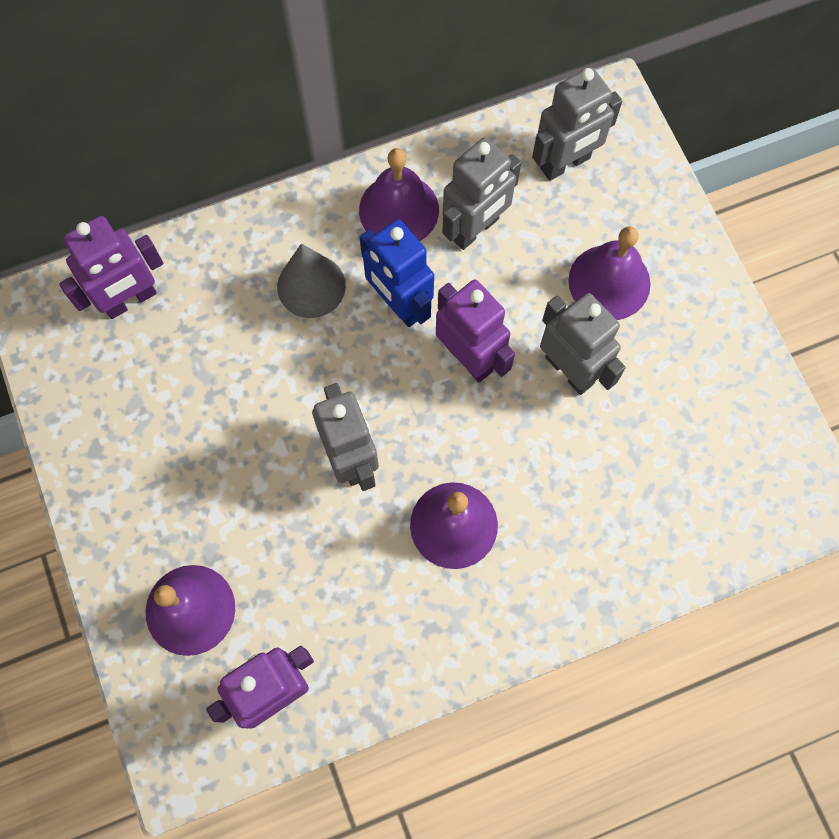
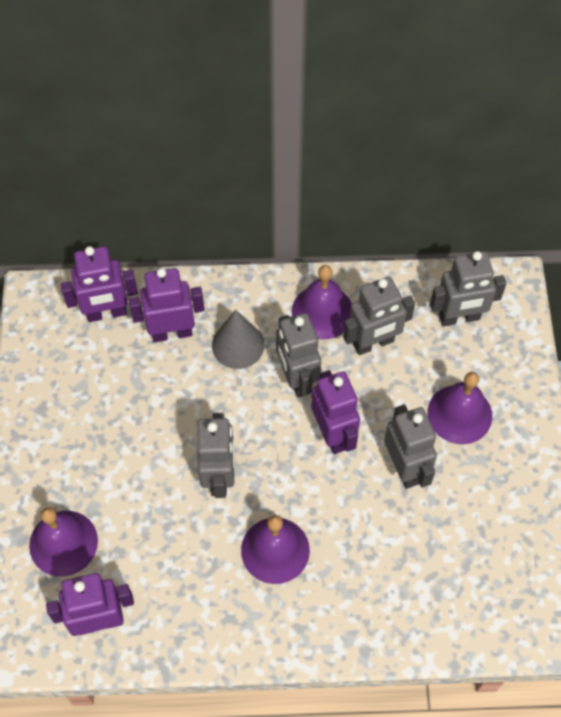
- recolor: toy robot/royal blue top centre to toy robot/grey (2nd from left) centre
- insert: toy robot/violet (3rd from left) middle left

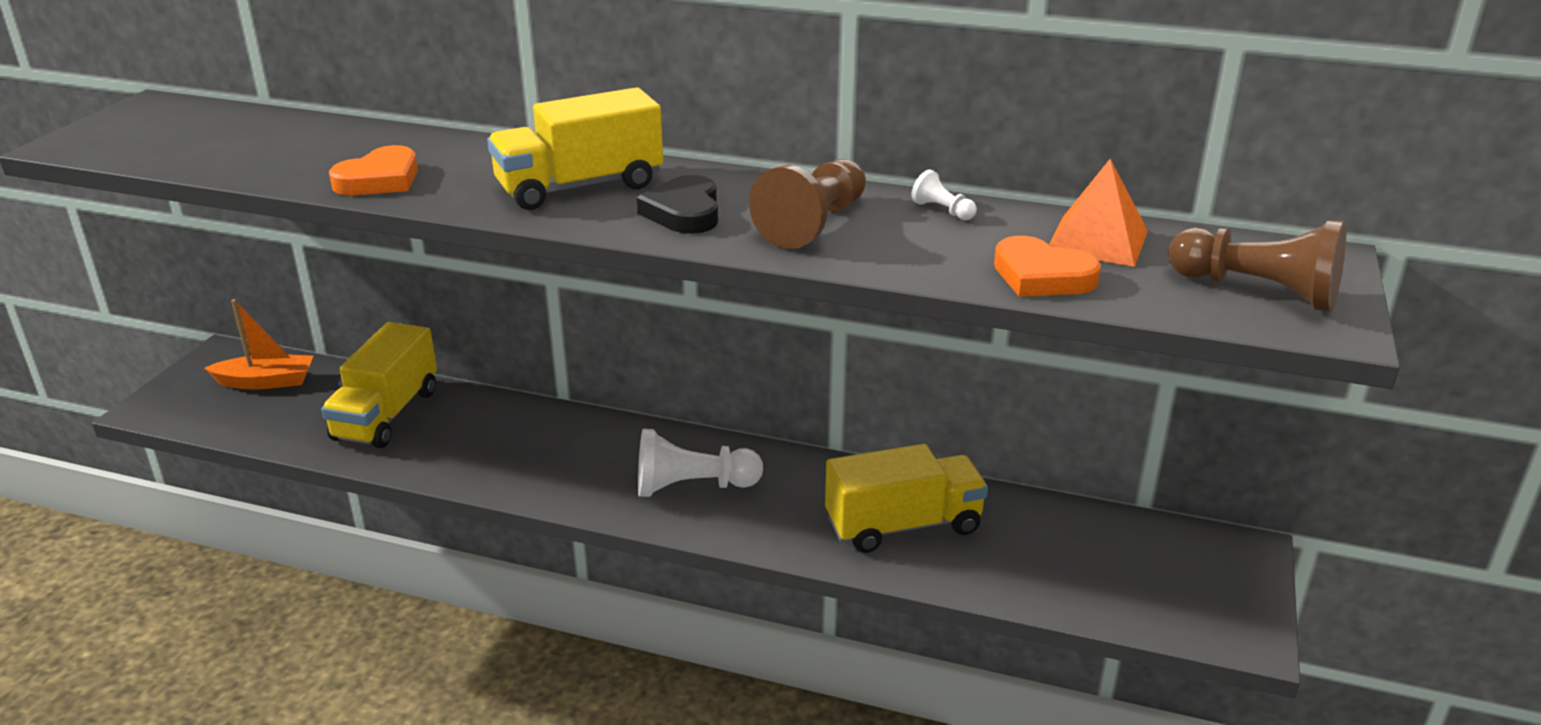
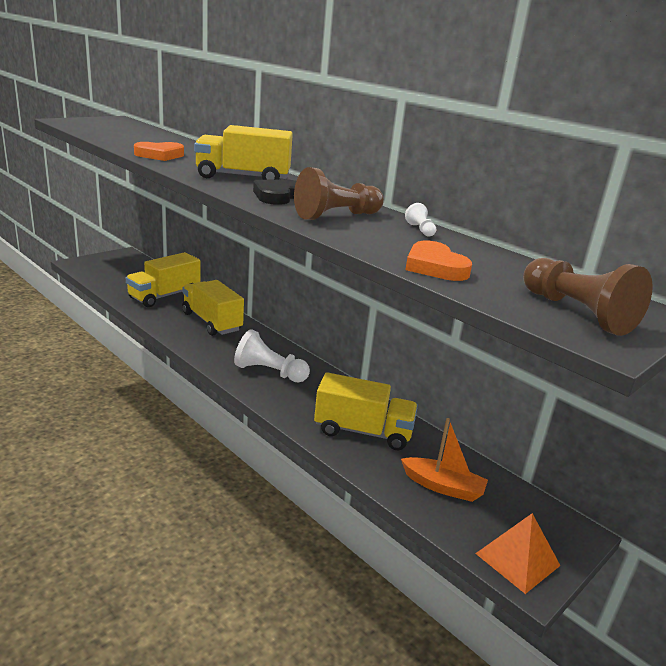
- move: pyramid/orange top right to bottom right
- move: sailboat/orange middle left to bottom right
- insert: truck/bright yellow (2nd from left) middle left

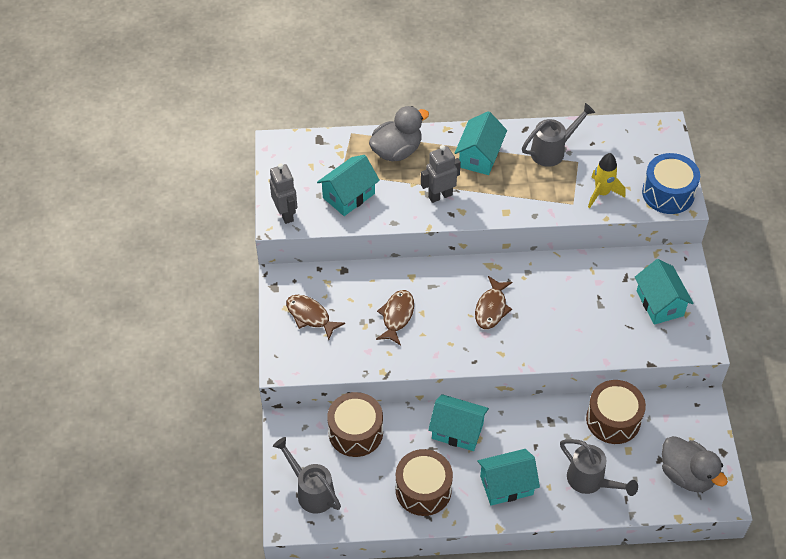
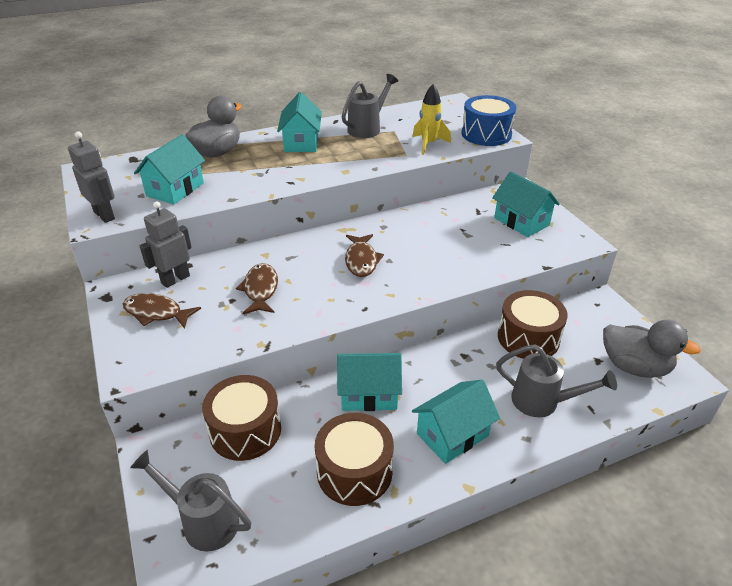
- move: toy robot/grey (2nd from left) top centre to middle left

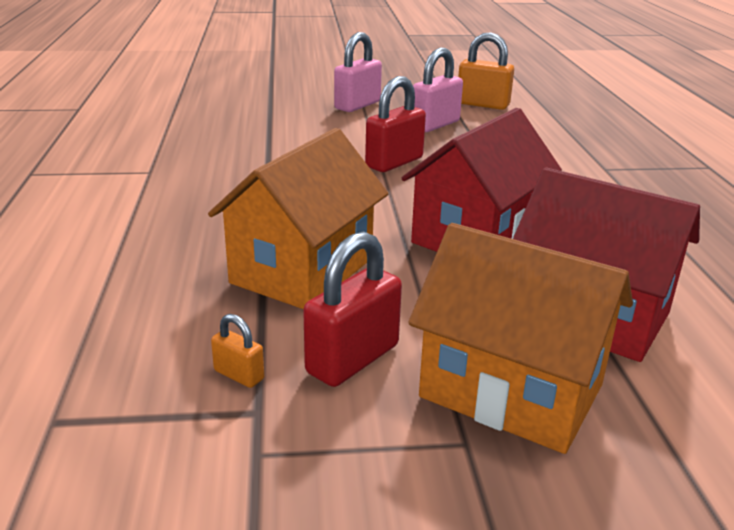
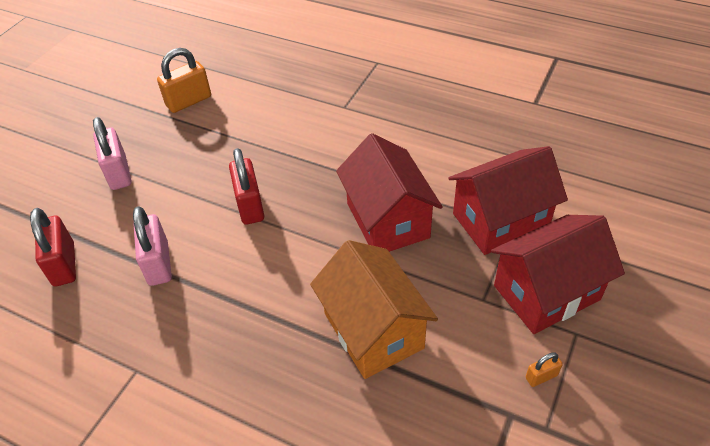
- move: padlock/rose-pink (2nd from left) top centre to middle left
- recolor: cottage/orange (2nd from left) middle right to cottage/red (3rd from left) middle right
- move: padlock/red (1st from left) centre to middle left
- move: padlock/orange (1st from left in the first image) middle left to padlock/orange (2nd from left) bottom right

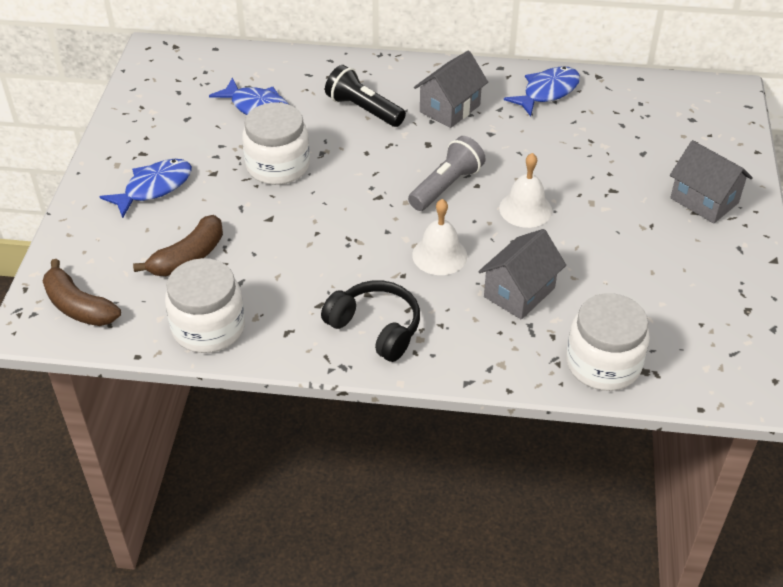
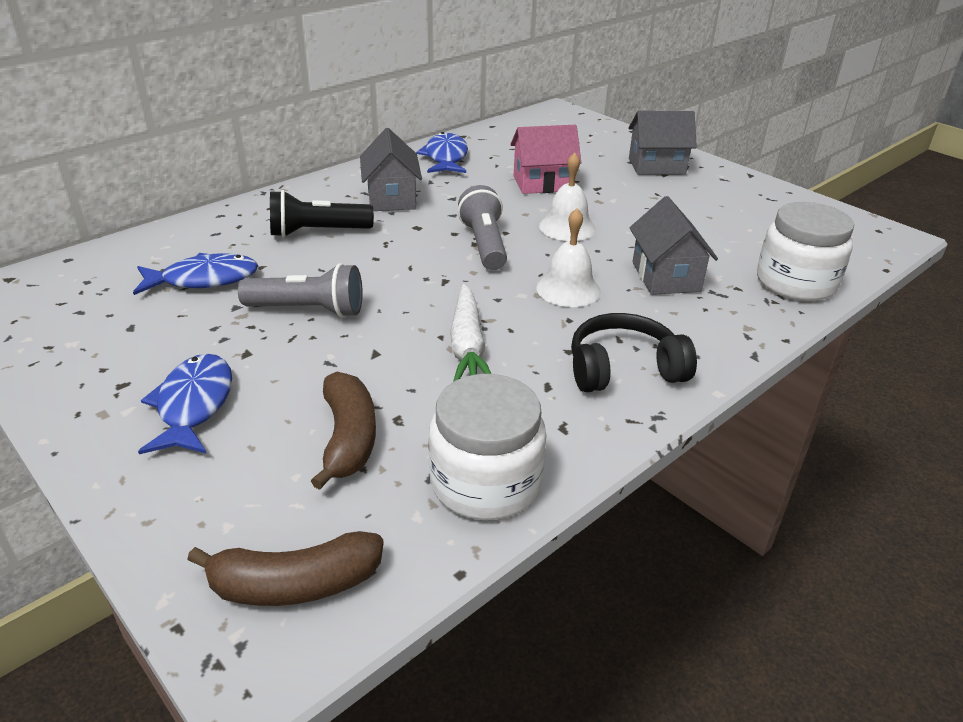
- replace: jam jar/white (2nd from left) top centre to torch/grey (1st from left) middle left
- insert: cottage/rose-pink top centre
- insert: carrot/white centre

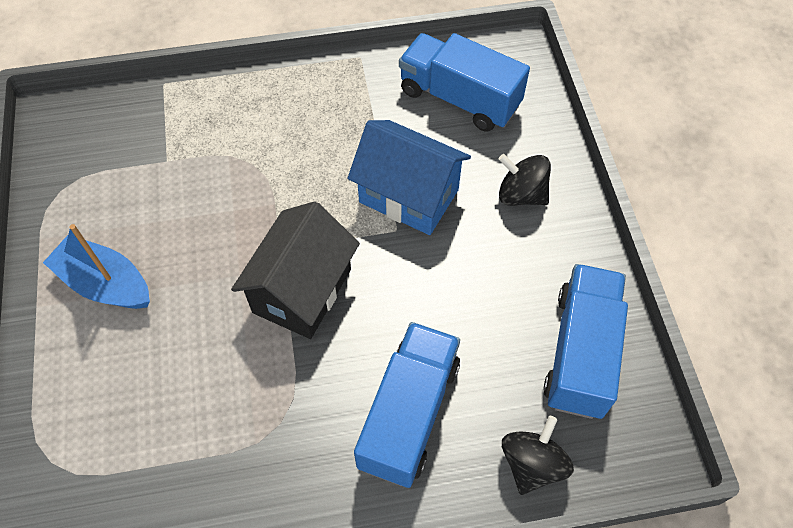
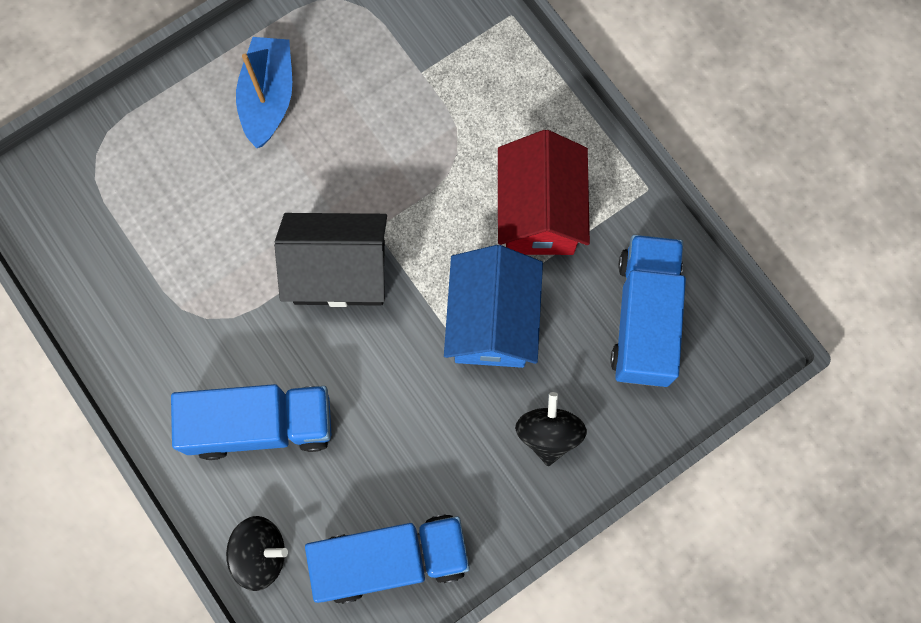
- insert: cottage/red top centre

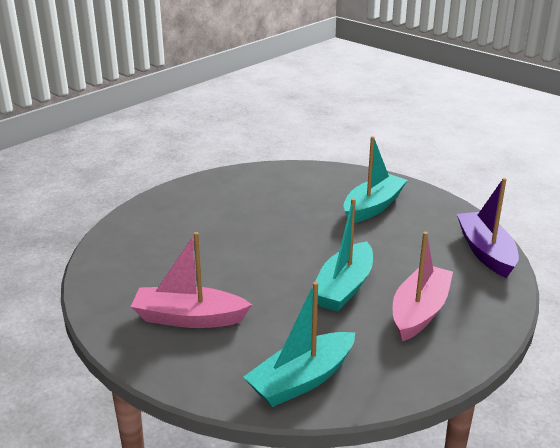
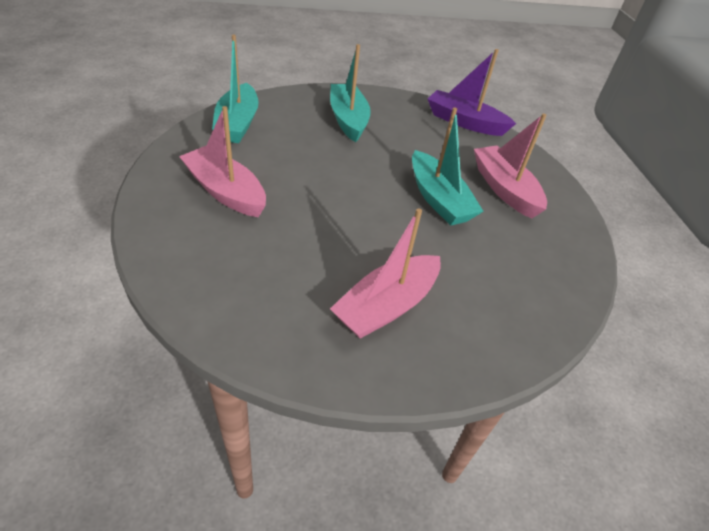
- move: sailboat/teal (1st from left) bottom centre to top left
- insert: sailboat/rose-pink (1st from left) top left

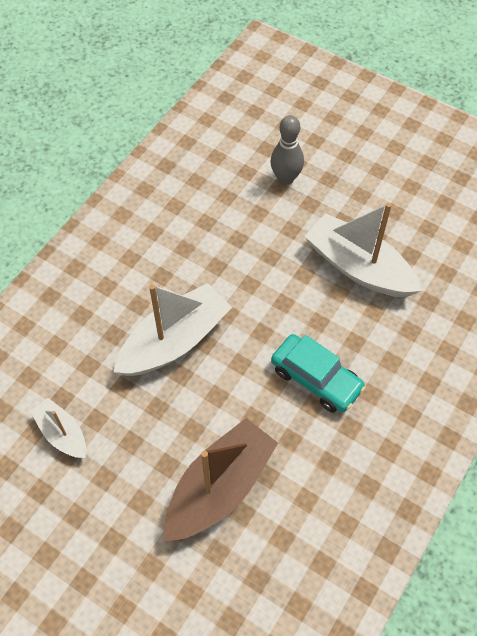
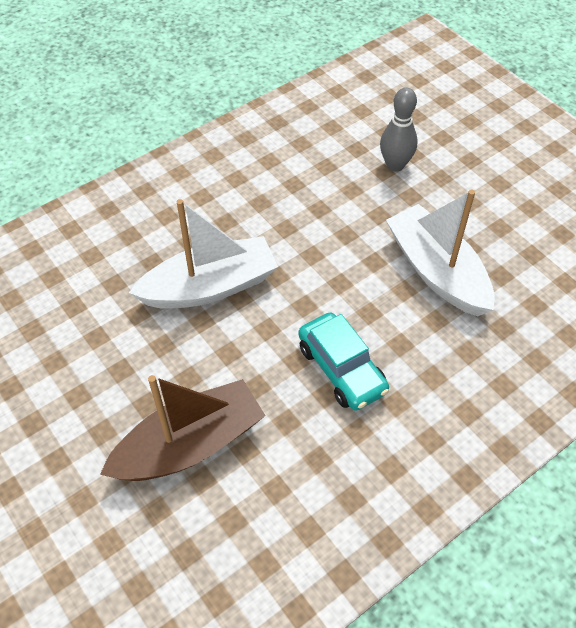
- delete: sailboat/white (1st from left) bottom left

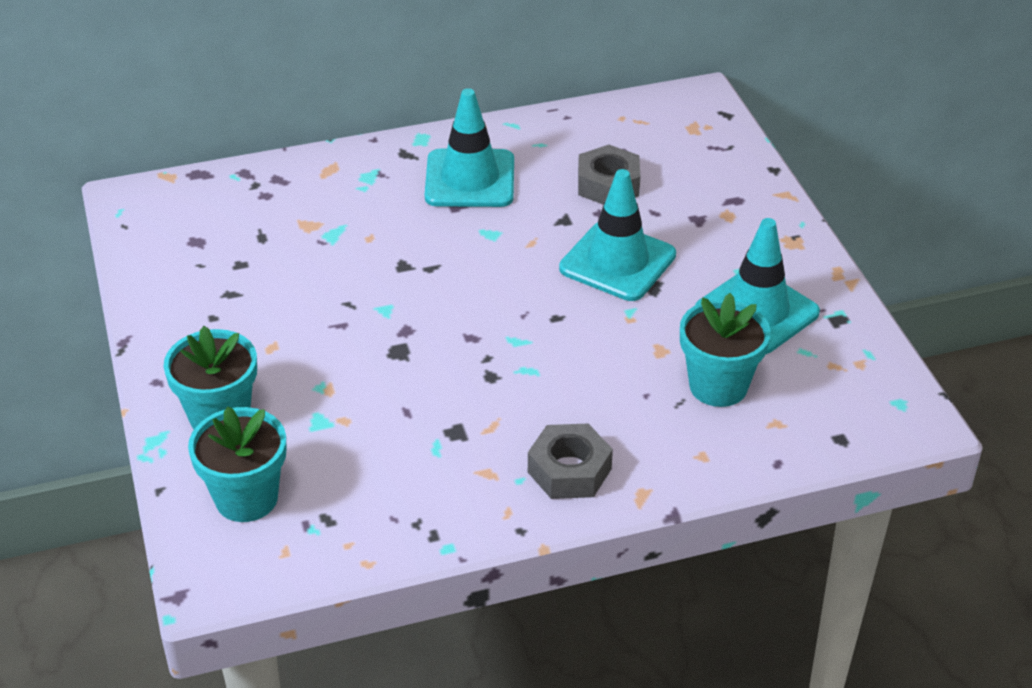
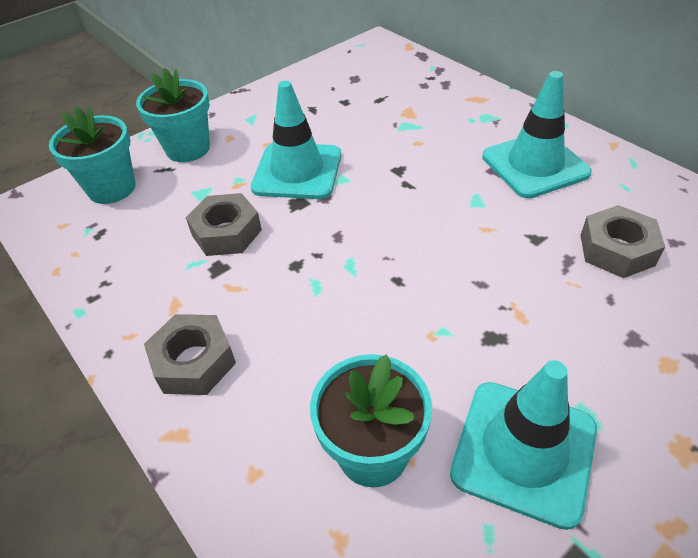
- move: traffic cone/teal (2nd from left in the first image) centre to traffic cone/teal (1st from left) top centre
- insert: hex nut/grey (2nd from left) middle left

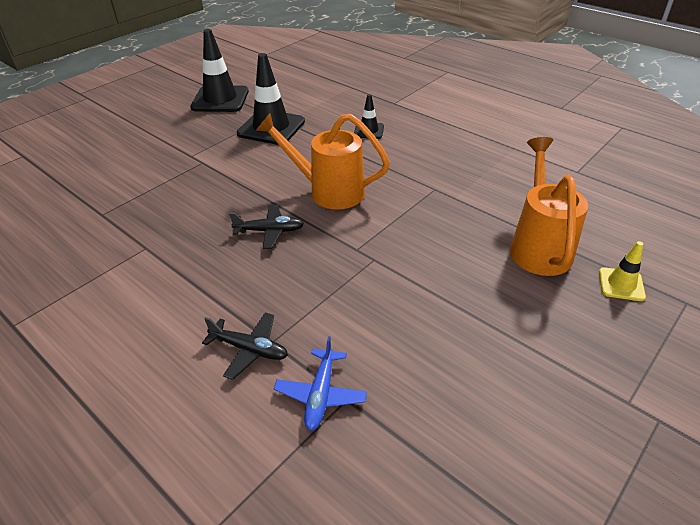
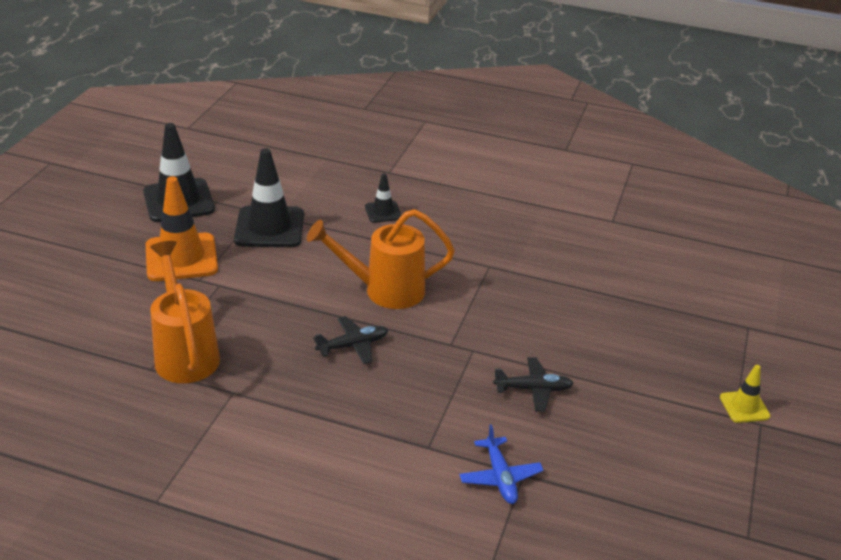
- move: watering can/orange (2nd from left in the first image) middle right to watering can/orange (1st from left) middle left
- move: traffic cone/bright yellow middle right to bottom right
- move: aeroplane/jet-black (1st from left in the first image) centre to aeroplane/jet-black (2nd from left) bottom centre
- insert: traffic cone/orange middle left

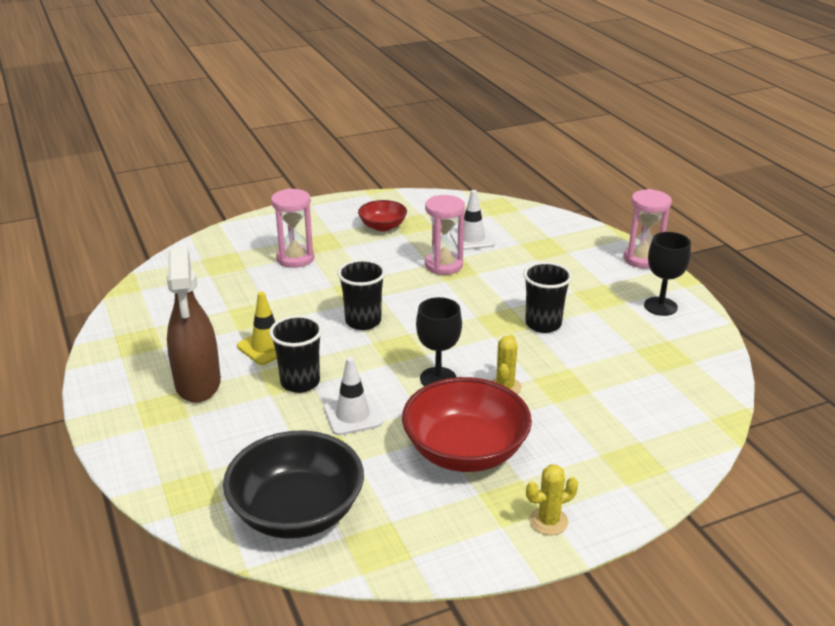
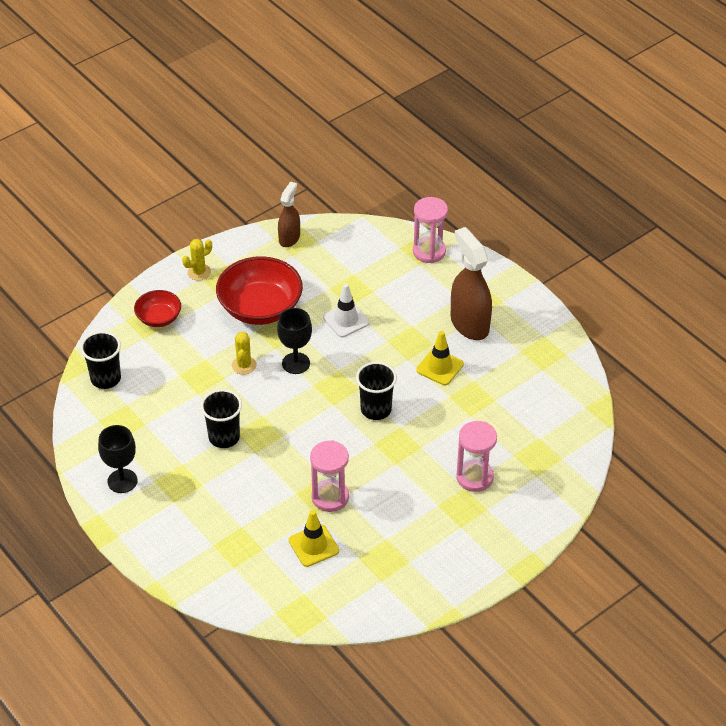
- move: sandglass/rose-pink (3rd from left in the first image) middle right to sandglass/rose-pink (2nd from left) top centre
- recolor: traffic cone/white (2nd from left) centre to traffic cone/bright yellow (1st from left) bottom centre
- move: serving bowl/red (1st from left) centre to middle left
- move: tumbler/jet-black (1st from left) centre to middle left
- delete: serving bowl/jet-black bottom centre
- insert: sprayer/dark brown (1st from left) top centre

